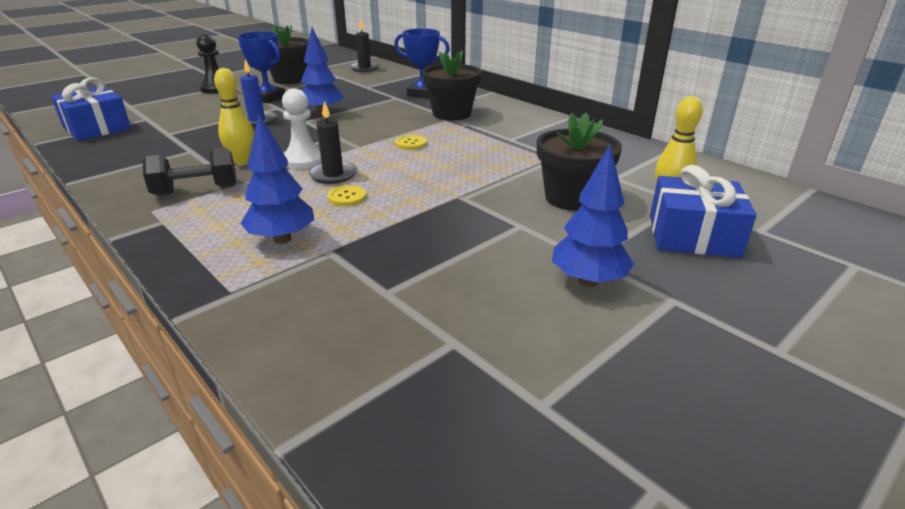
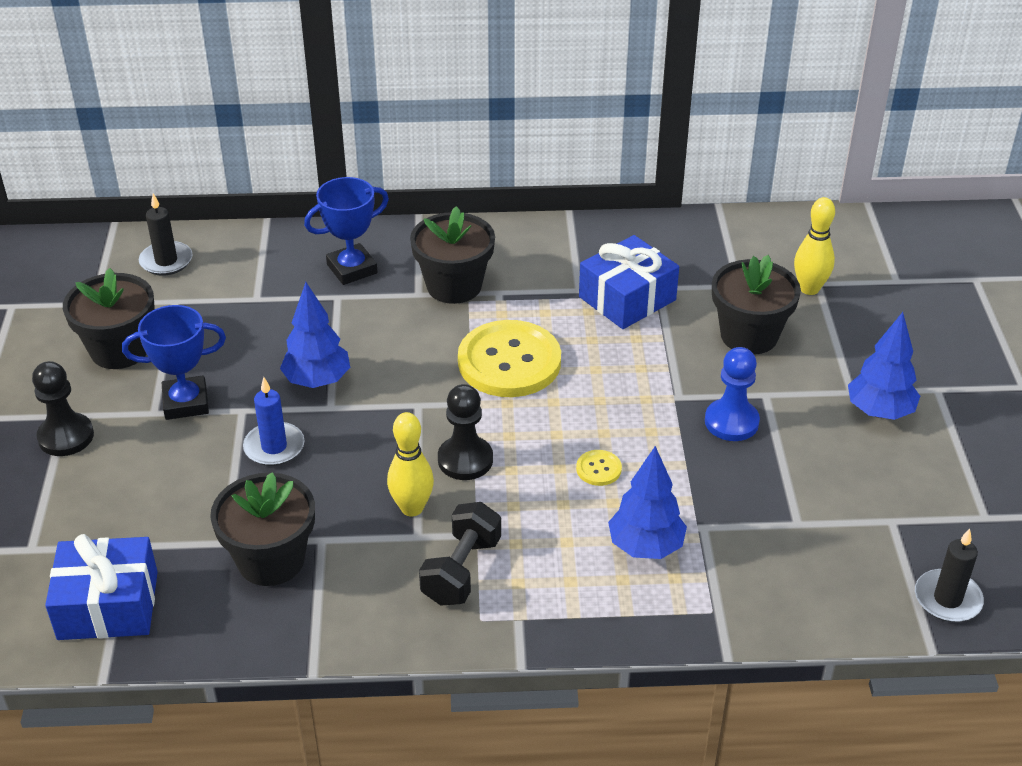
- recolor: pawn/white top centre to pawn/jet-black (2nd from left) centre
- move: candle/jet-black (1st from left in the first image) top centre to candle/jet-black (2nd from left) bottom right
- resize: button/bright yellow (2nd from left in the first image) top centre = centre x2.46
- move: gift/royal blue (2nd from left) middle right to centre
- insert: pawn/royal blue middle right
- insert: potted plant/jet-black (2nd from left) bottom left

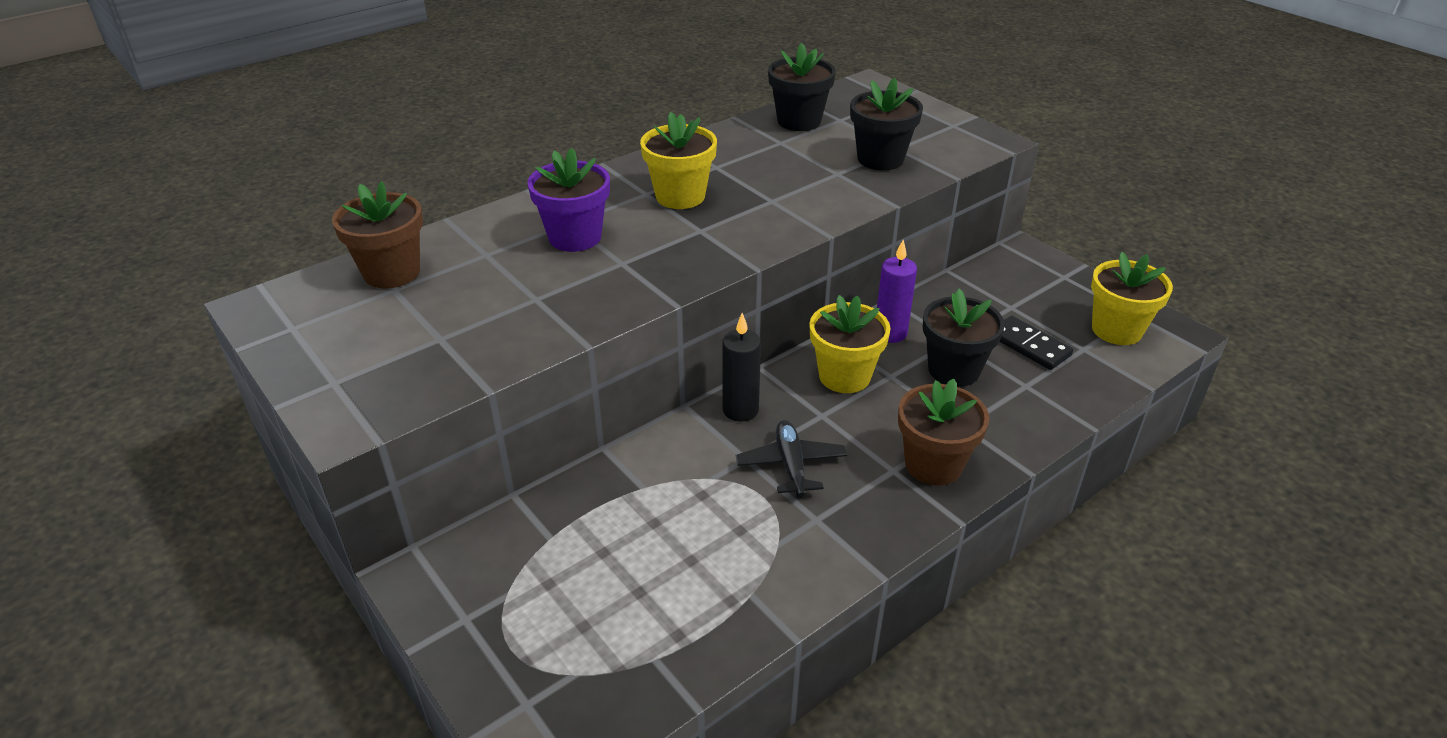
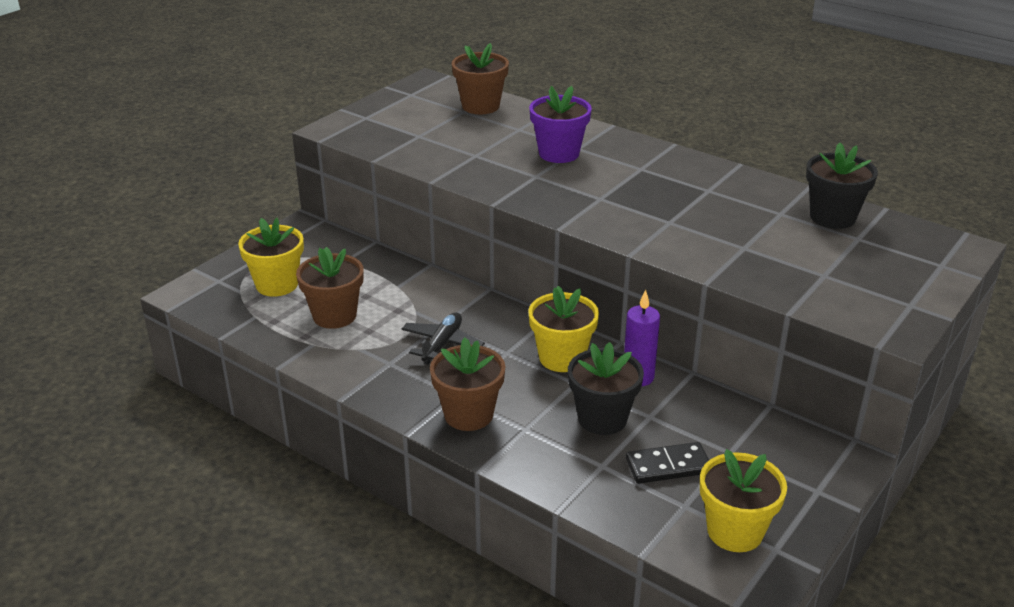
- delete: potted plant/jet-black (2nd from left) top centre
- move: potted plant/bright yellow (1st from left) top centre to middle left
- delete: candle/jet-black centre
- rotate: domino tile/jet-black middle right = bottom centre 45 degrees clockwise
- rotate: aeroplane/jet-black centre = centre 45 degrees counterclockwise
- insert: potted plant/dark brown (1st from left) middle left

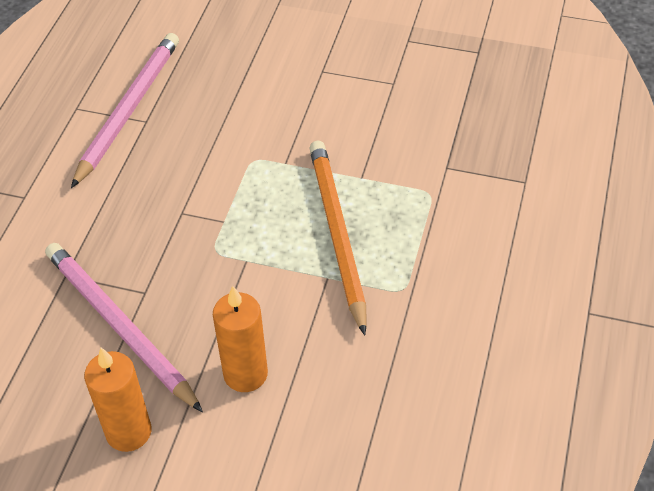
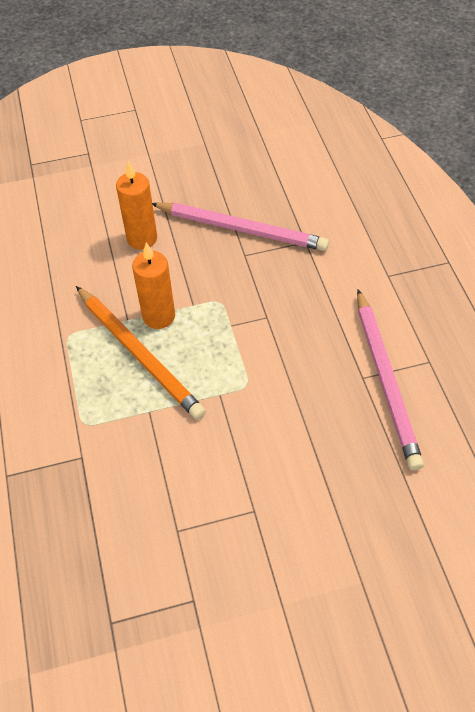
- move: candle/orange (1st from left in the first image) bottom left to candle/orange (2nd from left) middle left

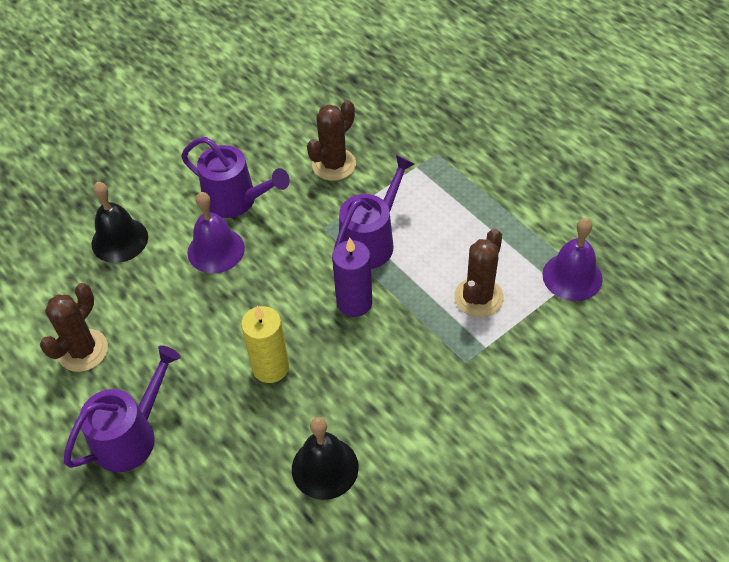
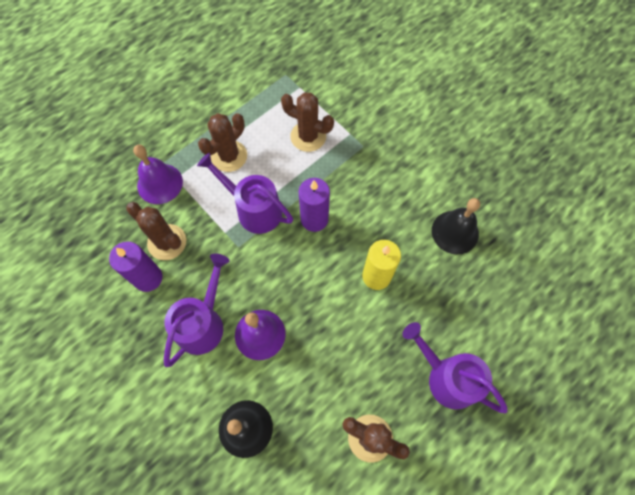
- move: bell/violet (2nd from left in the first image) middle right to bell/violet (1st from left) middle left
- insert: saguaro cactus/dark brown (2nd from left) top centre
- insert: candle/violet (1st from left) middle left

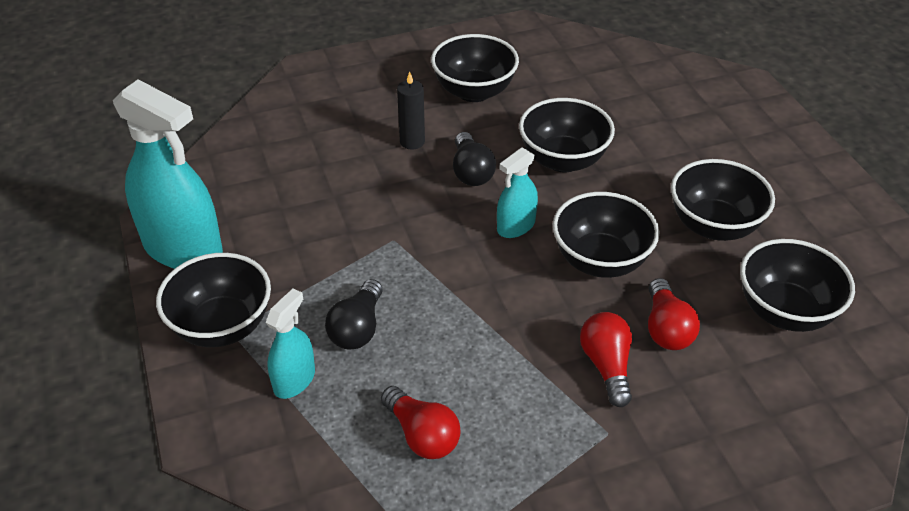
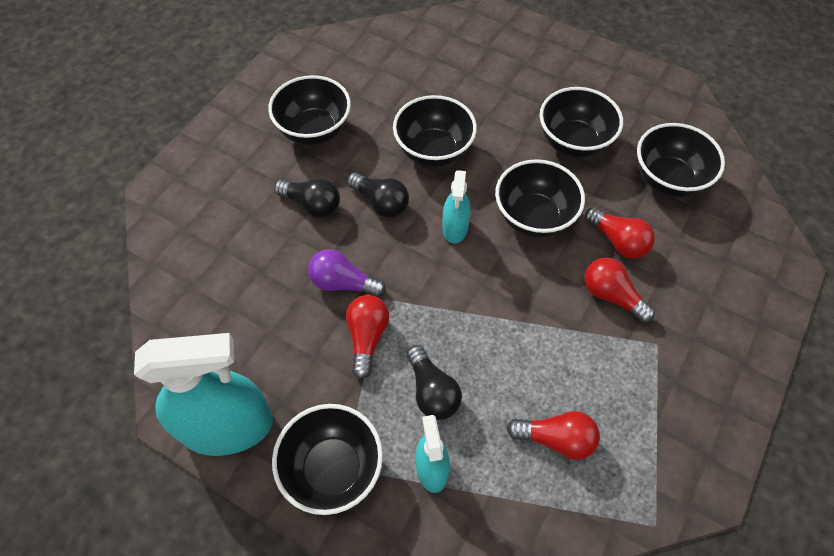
- replace: candle/jet-black top centre to bulb/jet-black (1st from left) centre
- insert: bulb/violet centre
- insert: bulb/red (1st from left) centre

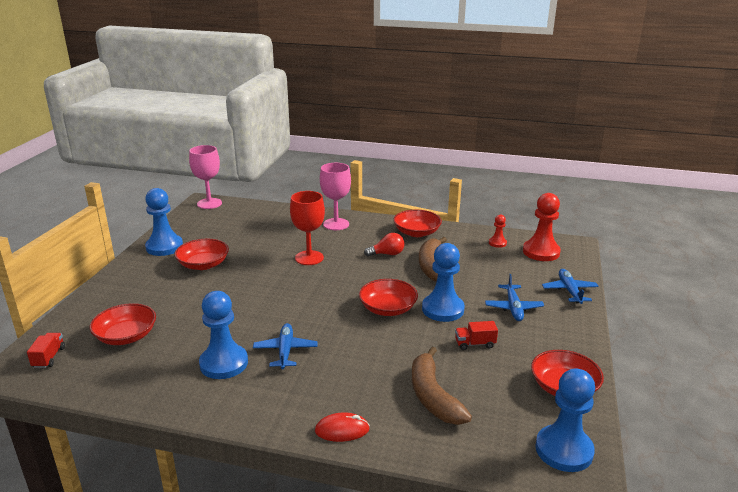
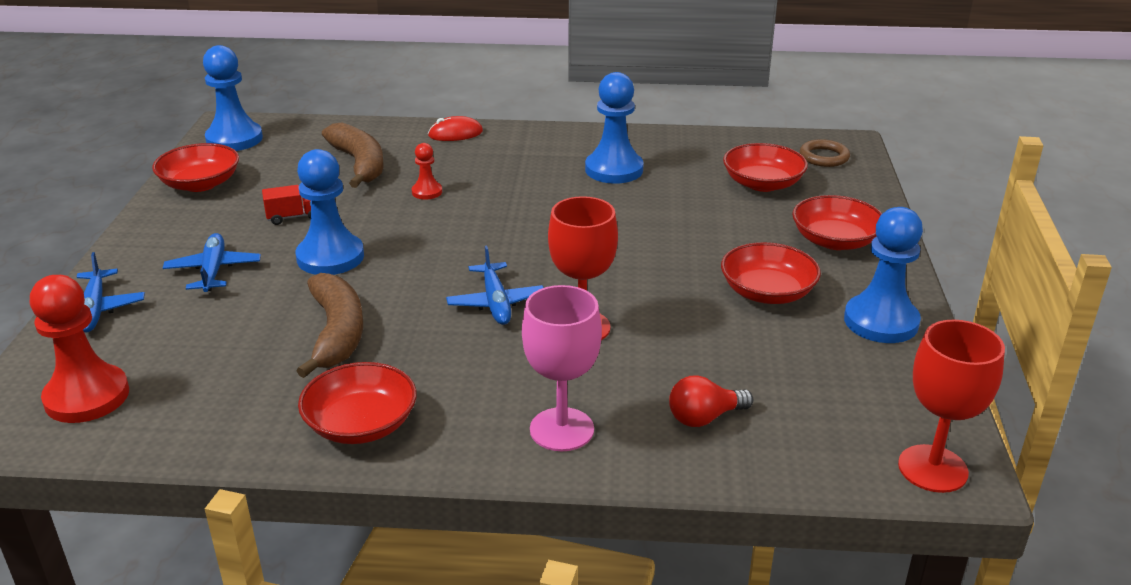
- recolor: chalice/rose-pink (1st from left) middle left to chalice/red (2nd from left) bottom right
- move: pawn/red (1st from left in the first image) middle right to pawn/red (2nd from left) top centre
- move: bulb/red centre to bottom centre
- move: serving bowl/red (3rd from left in the first image) centre to serving bowl/red (5th from left) middle right
- move: aeroplane/royal blue (1st from left in the first image) bottom centre to aeroplane/royal blue (3rd from left) centre
- replace: truck/red (1st from left) bottom left to hoop/dark brown top right

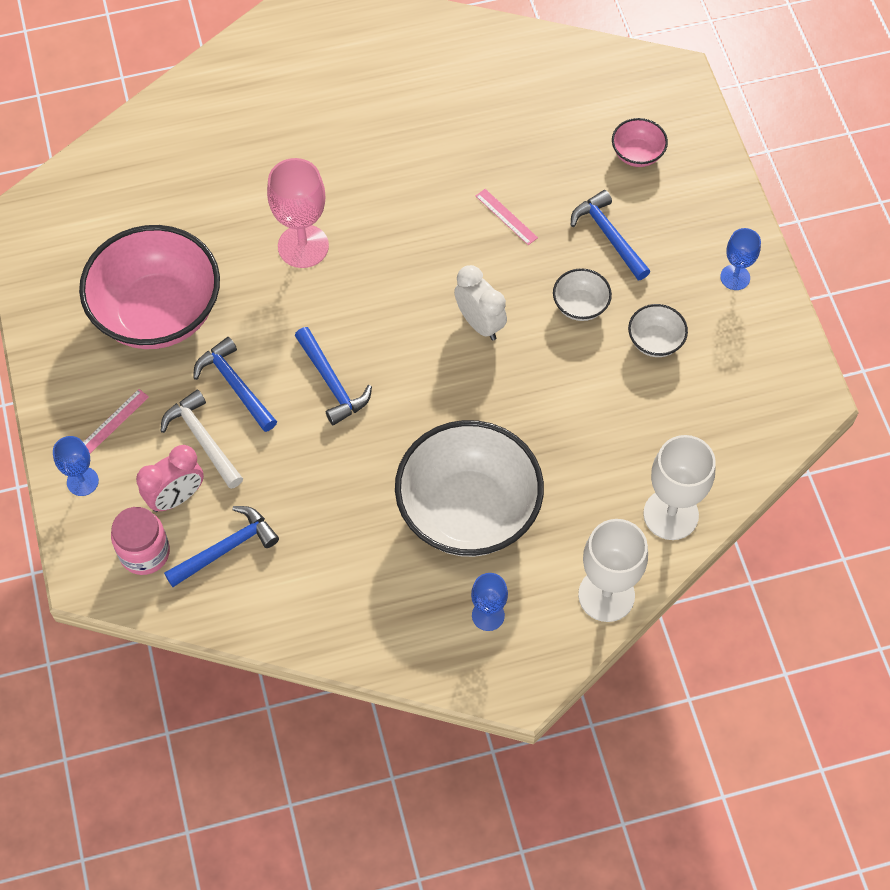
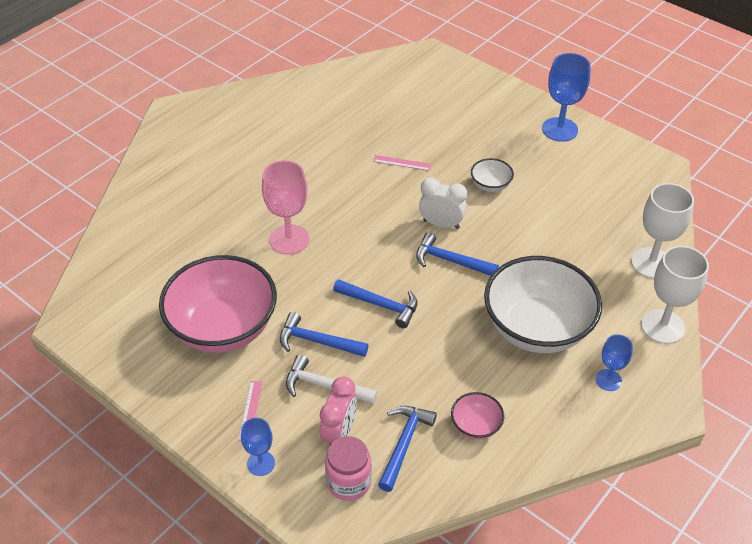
- move: serving bowl/rose-pink (2nd from left) top right to bottom centre
- move: claw hammer/royal blue (4th from left) top right to centre
- resize: chalice/royal blue (3rd from left in the first image) top right = top right x1.73
- delete: serving bowl/white (3rd from left) middle right

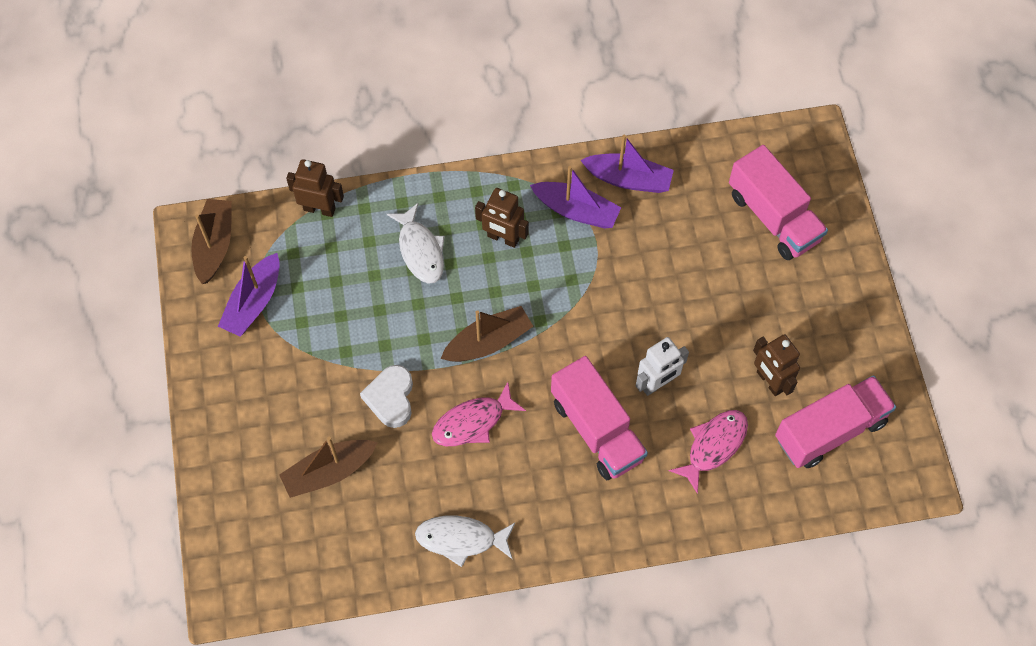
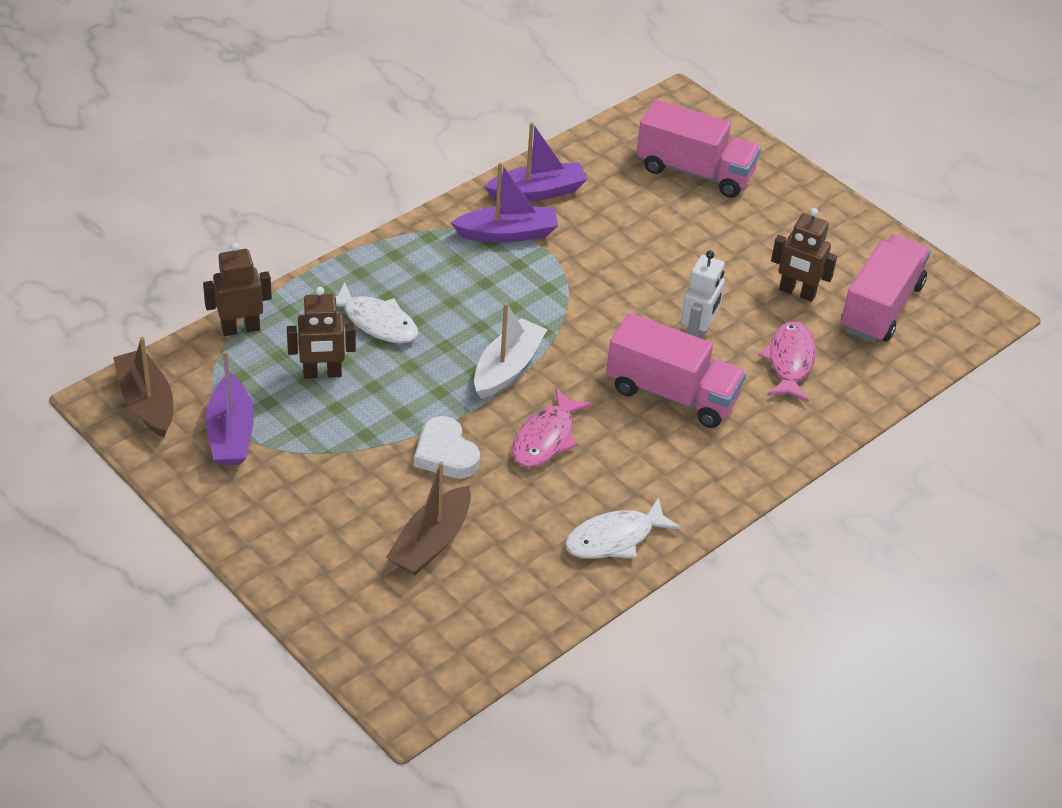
- move: toy robot/dark brown (2nd from left) centre to middle left
- recolor: sailboat/dark brown (3rd from left) centre to sailboat/white centre

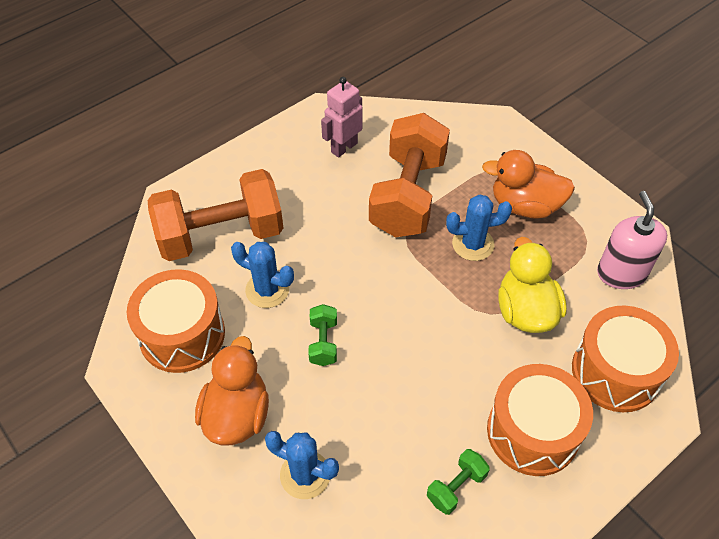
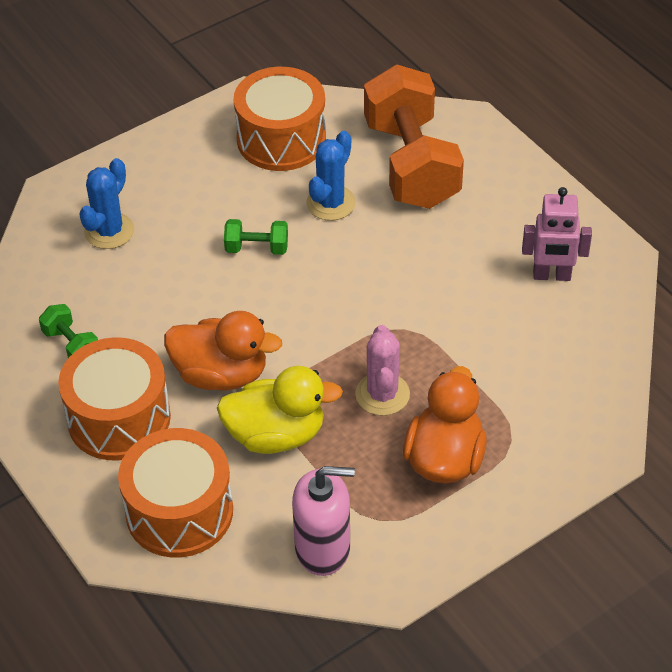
- rotate: toy robot/rose-pink top centre = middle right 135 degrees clockwise
- delete: free weight/orange (2nd from left) top centre
- recolor: saguaro cactus/royal blue (3rd from left) centre to saguaro cactus/rose-pink centre
- move: rubber duck/orange (1st from left) bottom left to middle left

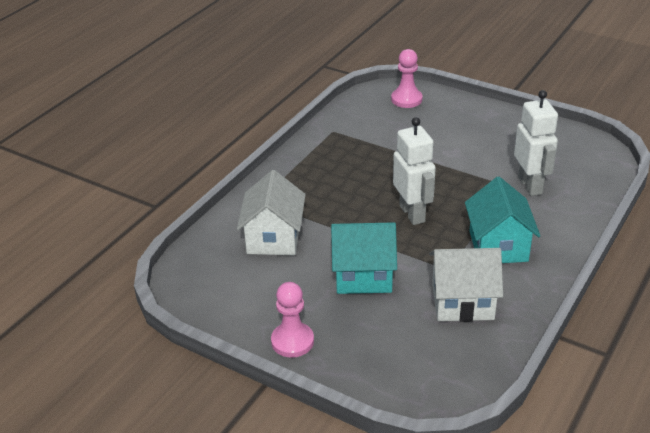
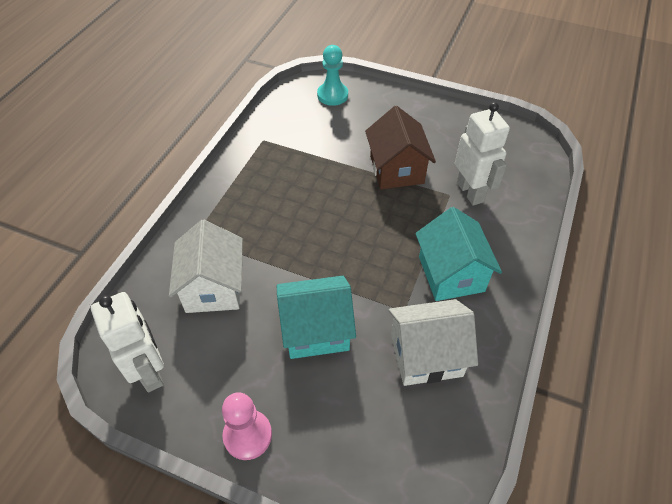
- recolor: pawn/rose-pink (2nd from left) top centre to pawn/teal top centre
- move: toy robot/white (1st from left) centre to bottom left
- insert: cottage/dark brown top centre

